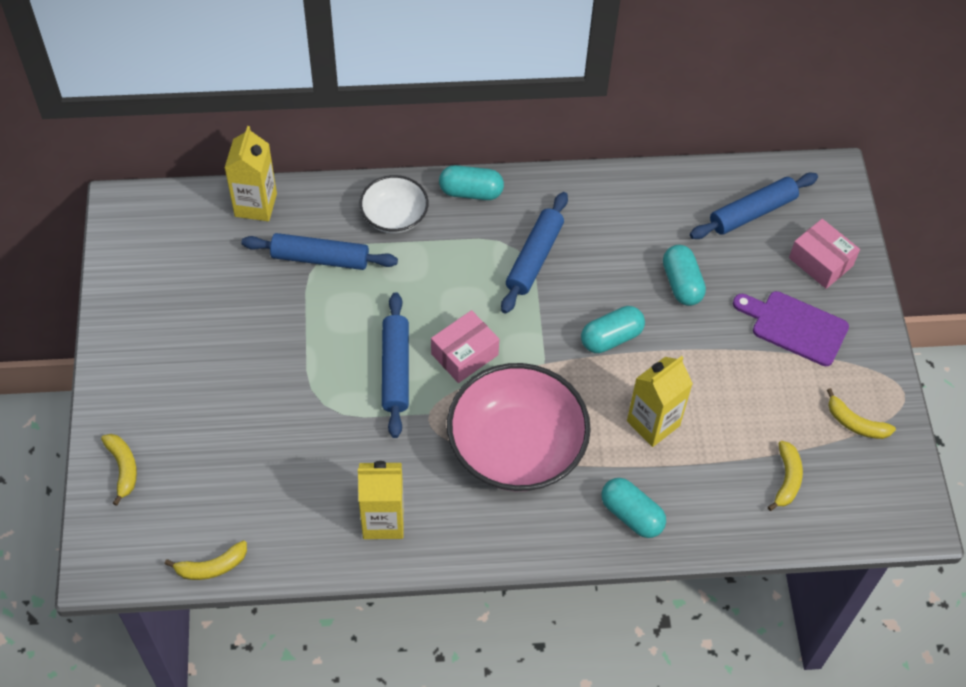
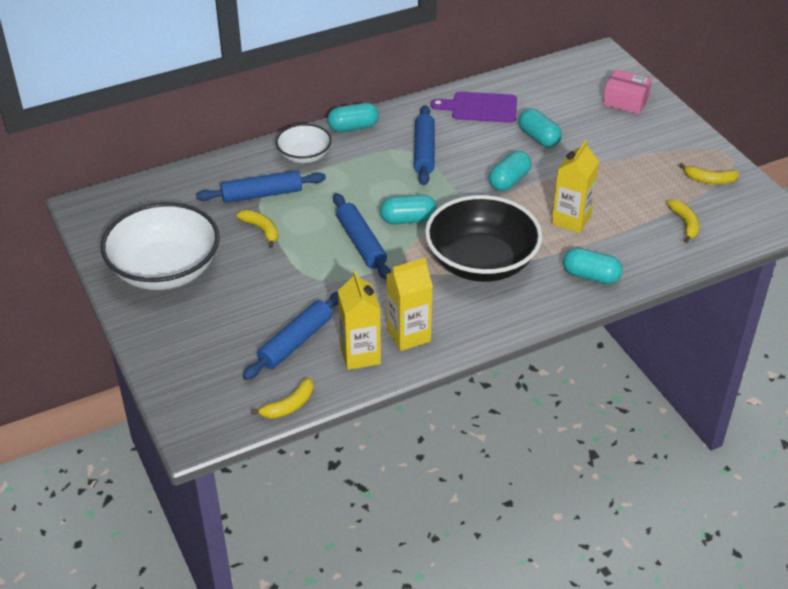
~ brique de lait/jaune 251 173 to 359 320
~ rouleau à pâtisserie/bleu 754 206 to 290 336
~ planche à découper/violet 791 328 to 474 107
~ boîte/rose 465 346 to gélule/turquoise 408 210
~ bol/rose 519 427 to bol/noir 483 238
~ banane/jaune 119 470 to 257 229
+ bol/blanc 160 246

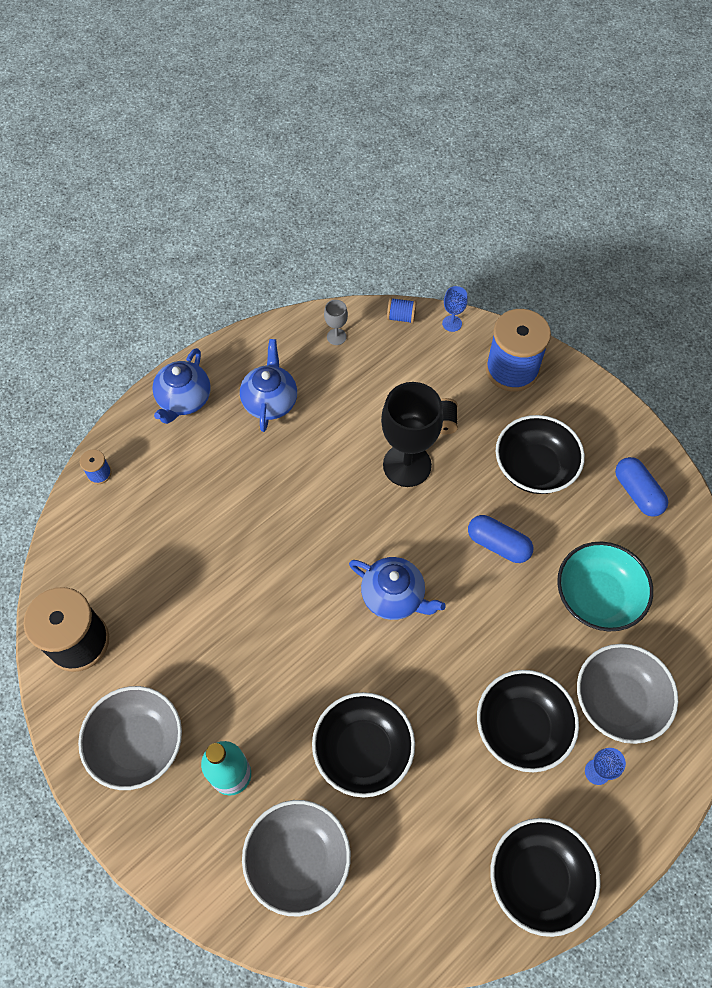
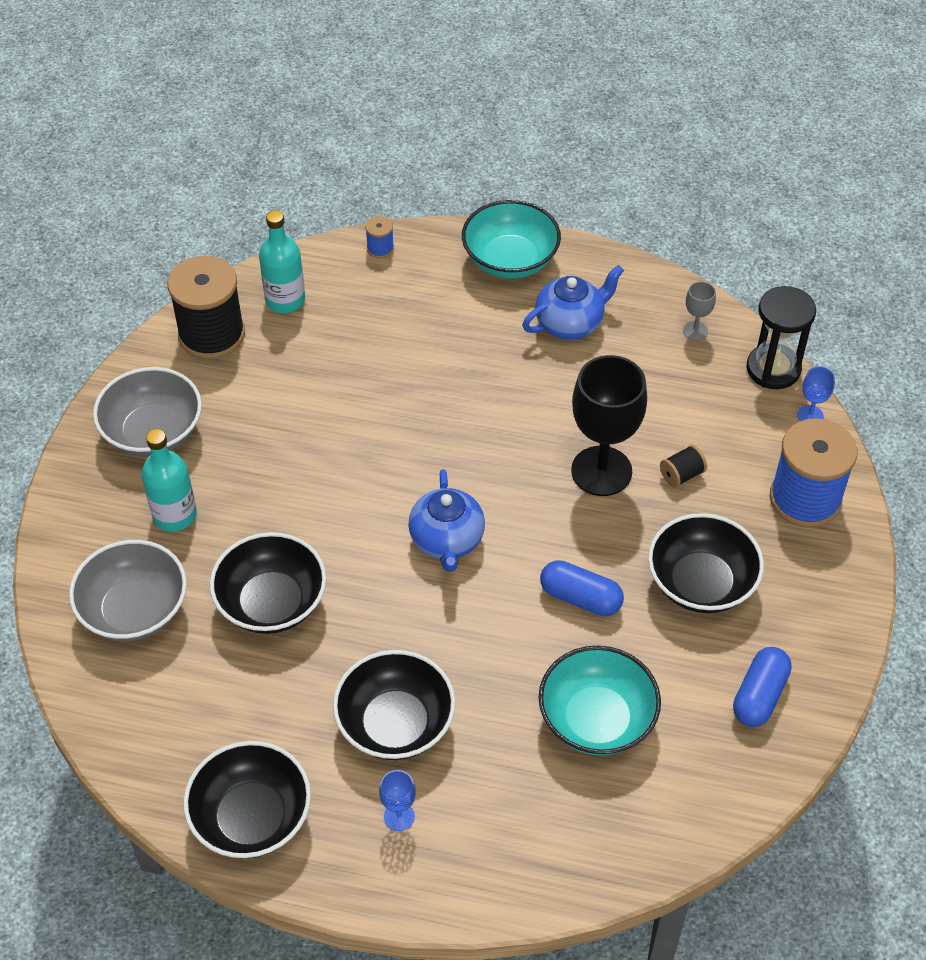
~ bobine/bleu 402 310 to sablier/noir 781 337
~ théière/bleu 181 386 to bol/turquoise 511 239
~ gélule/bleu 500 539 = 582 588 60 degrees counterclockwise
- bol/gris 627 694
+ bouteille/turquoise 282 261

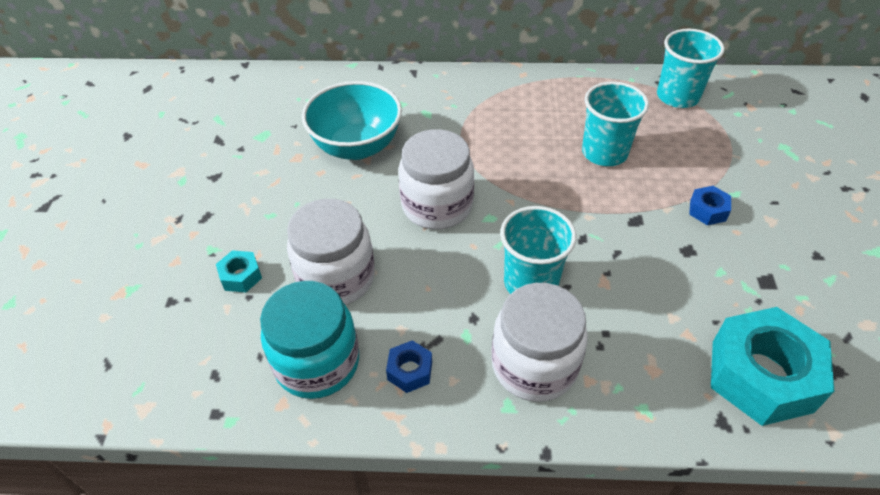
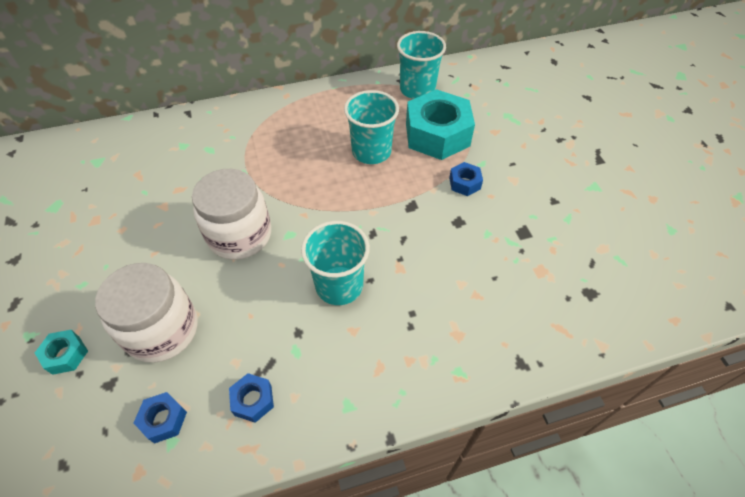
- bol/turquoise 352 120
~ bocal/turquoise 309 340 to écrou/bleu 160 418
- bocal/blanc 540 342
~ écrou/turquoise 772 366 to 440 124

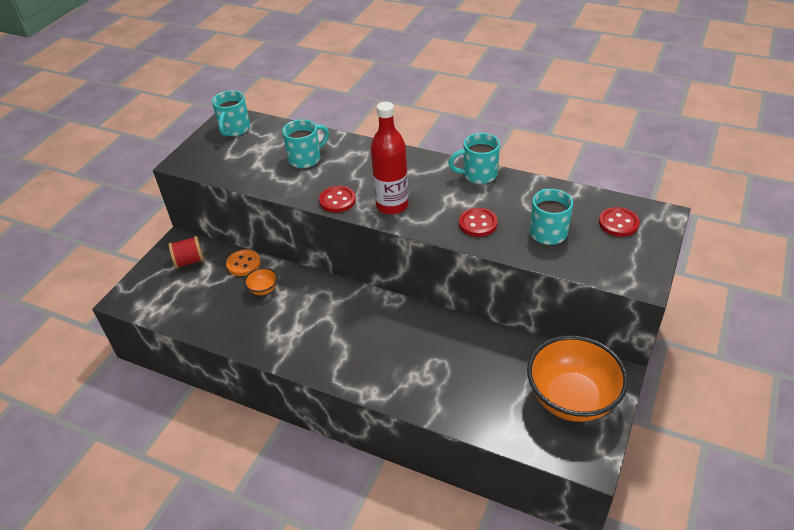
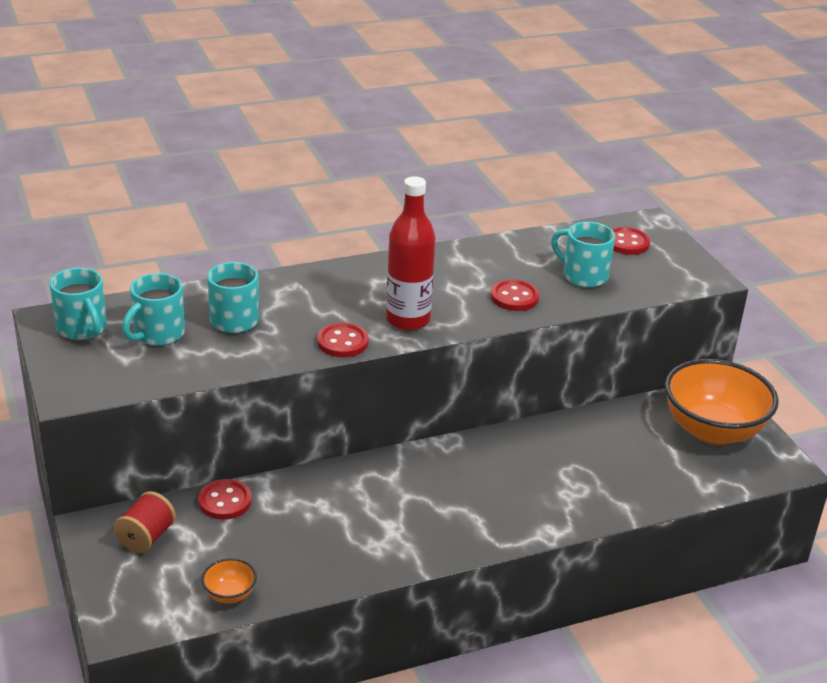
~ tasse/turquoise 474 158 to 153 309
~ bouton/orange 243 262 to bouton/rouge 225 499
~ bol/orange 261 281 to 229 581

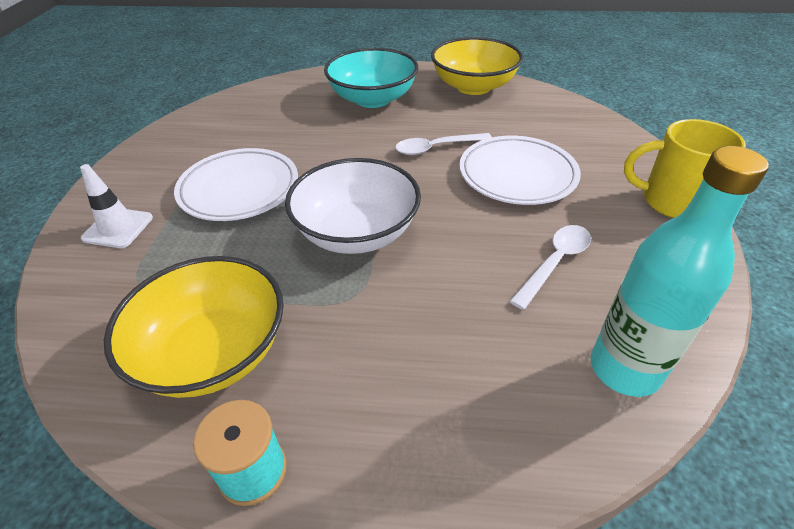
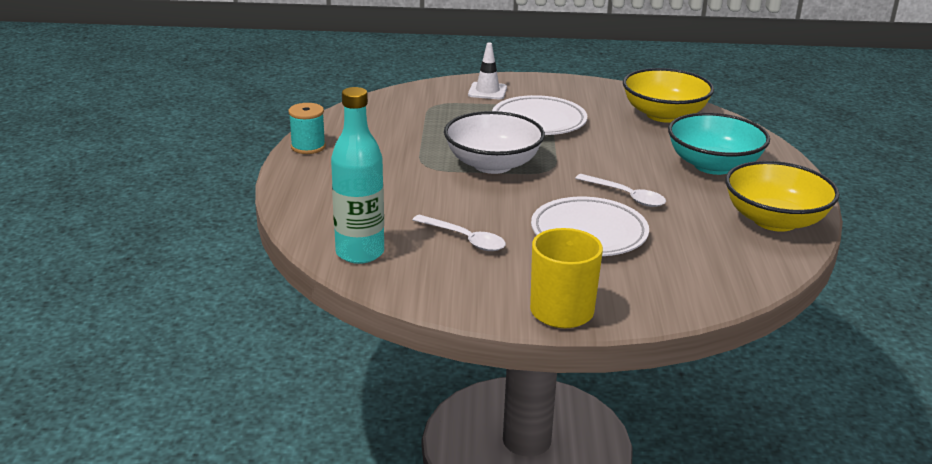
~ cuillère/blanc 443 144 = 620 190 150 degrees clockwise
~ bol/jaune 194 327 to 668 95

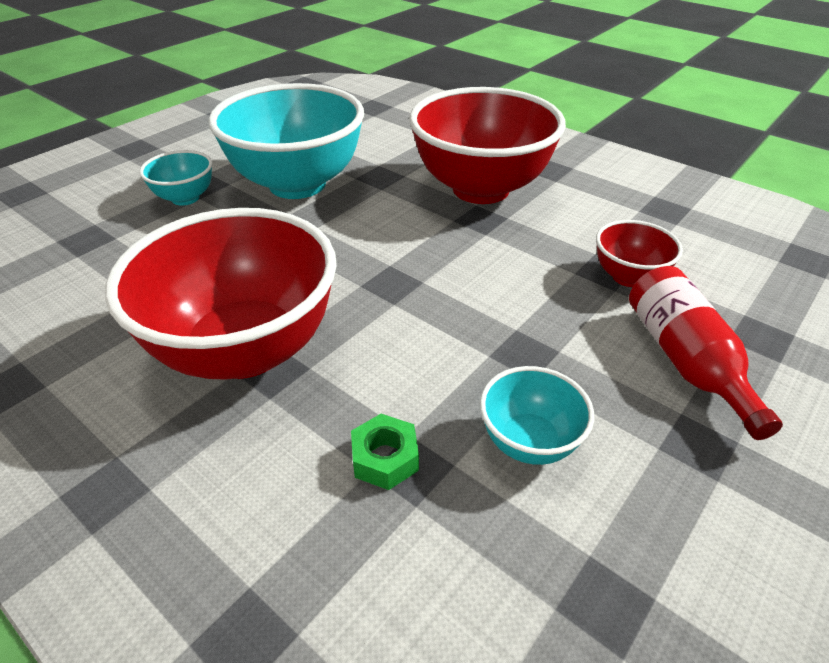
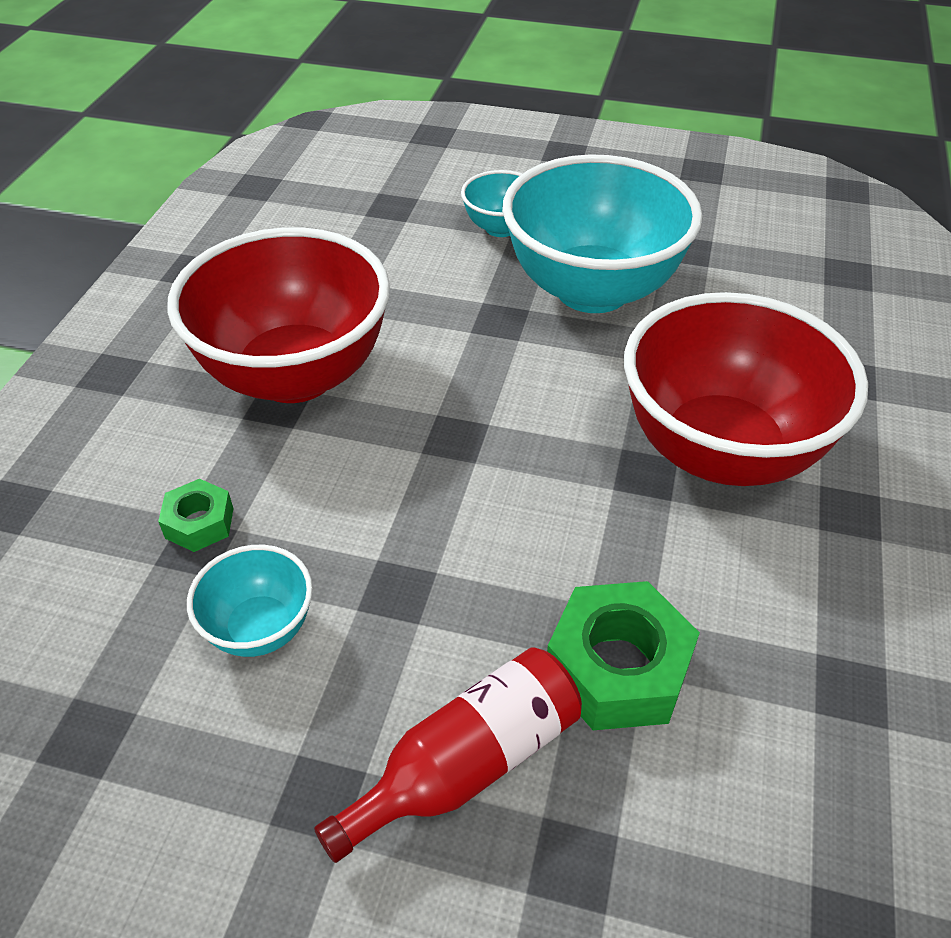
~ bol/rouge 639 253 to écrou/vert 623 655

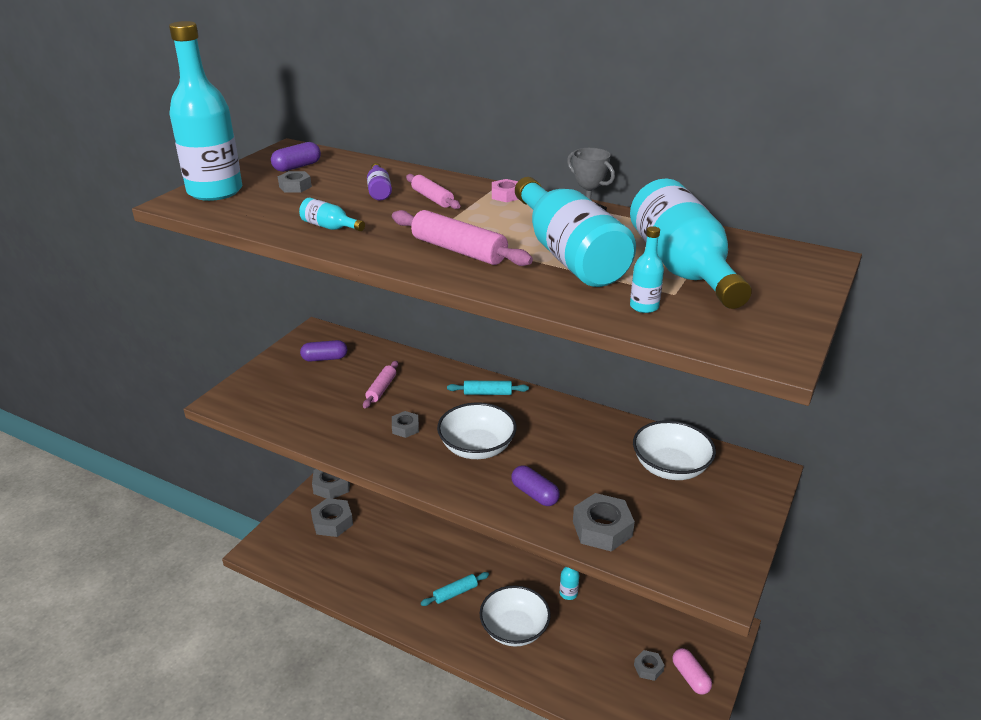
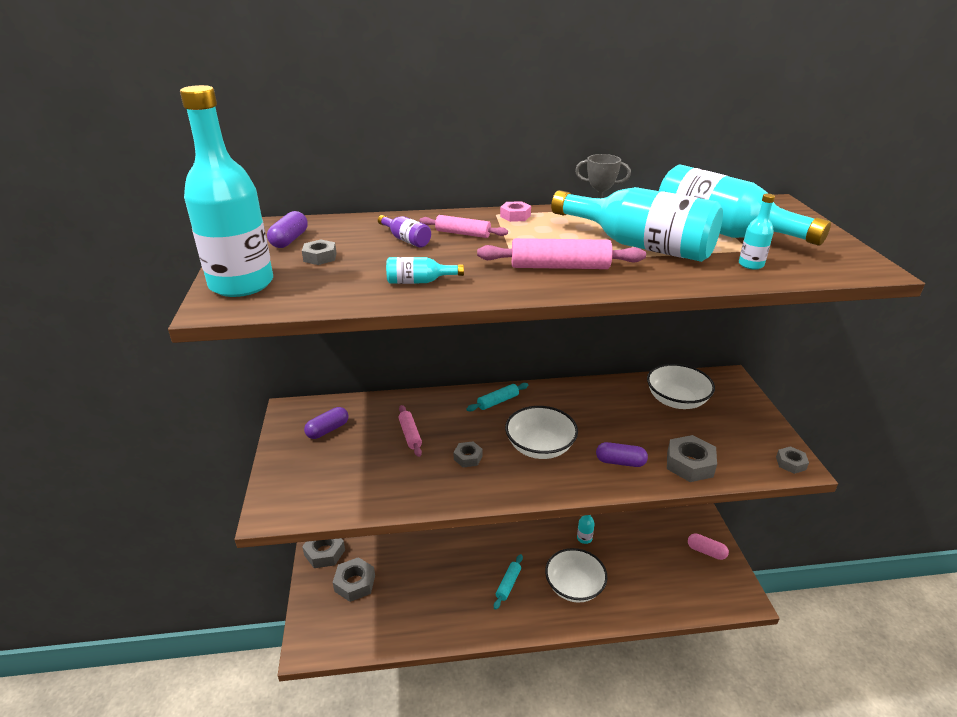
~ écrou/gris 649 665 to 792 460

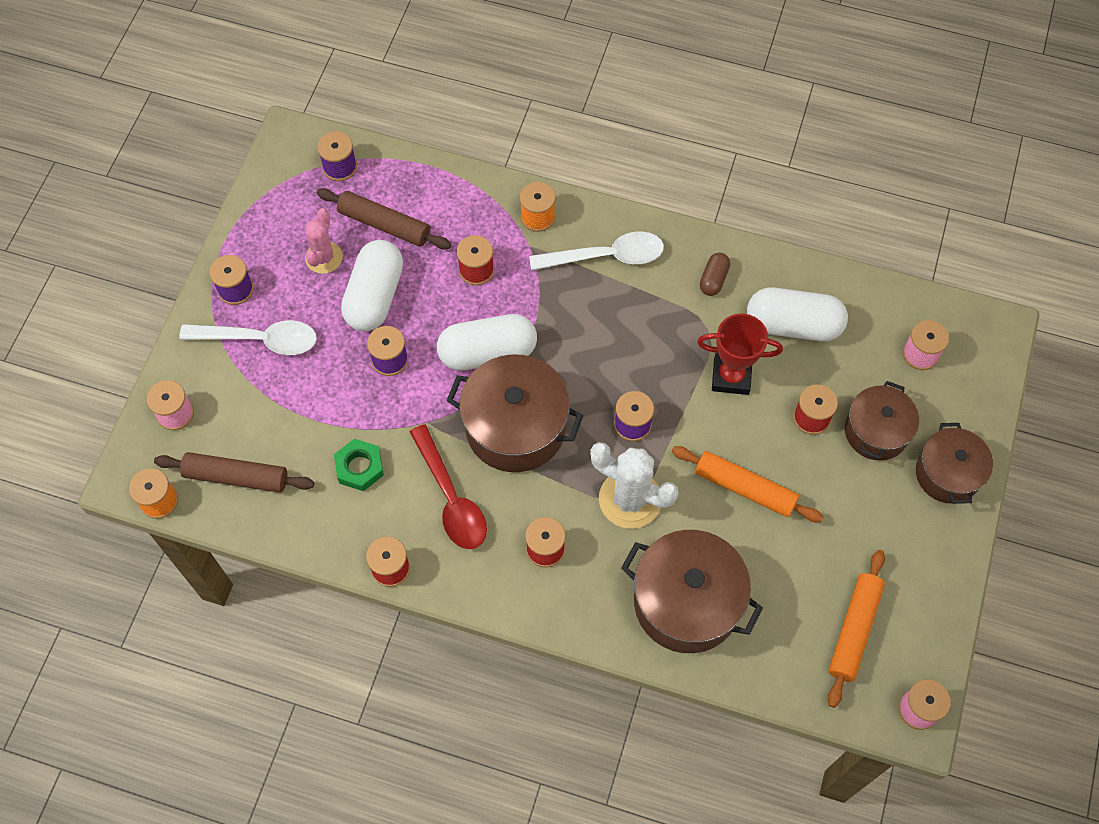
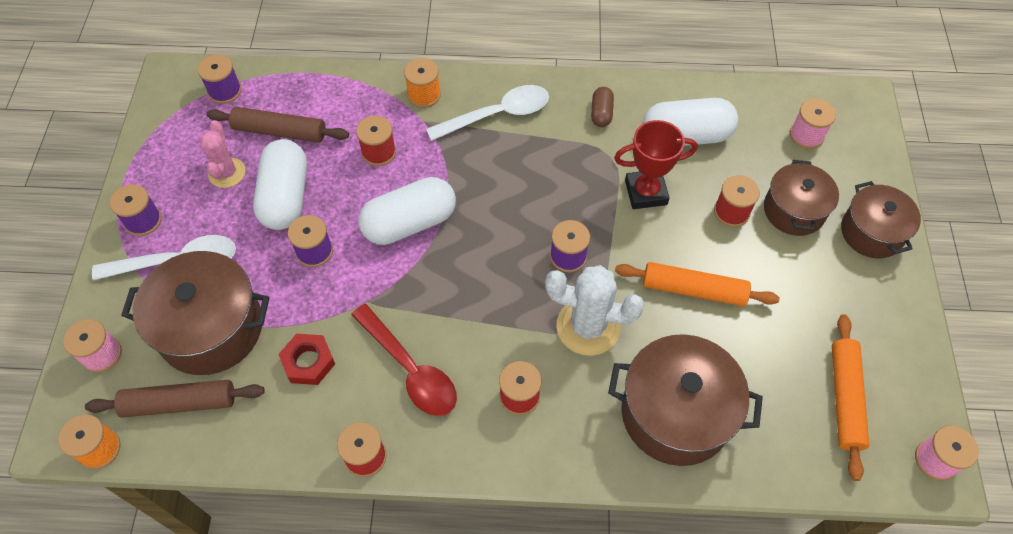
~ marmite/marron 514 413 to 195 313
~ écrou/vert 359 465 to écrou/rouge 307 359

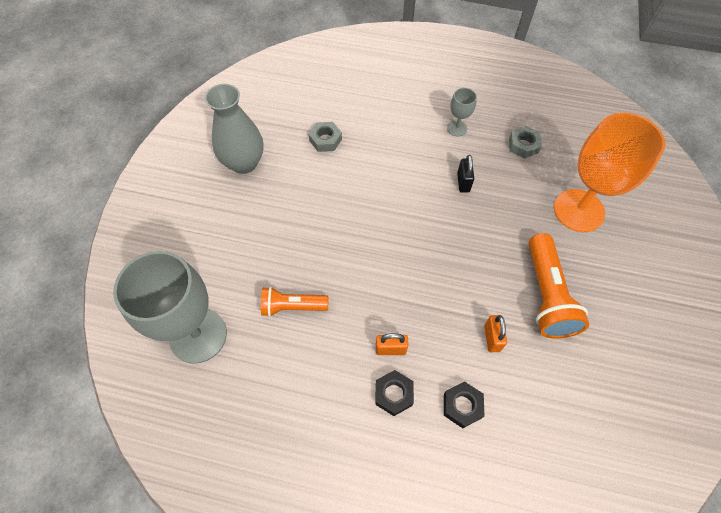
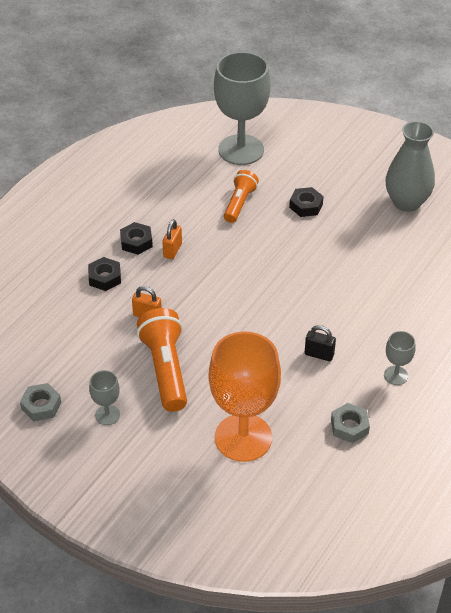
~ écrou/gris 325 137 to 40 402
~ lampe de poche/orange 559 286 = 162 360 60 degrees clockwise
+ écrou/noir 306 202
+ verre à pied/gris 104 397

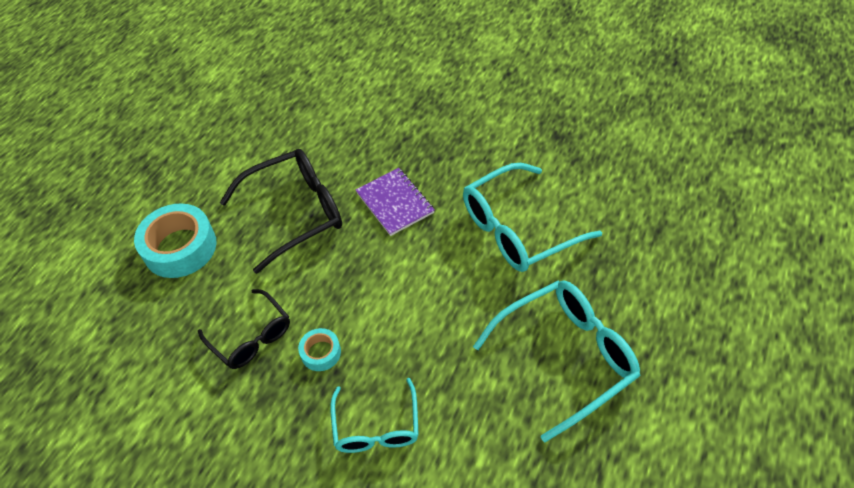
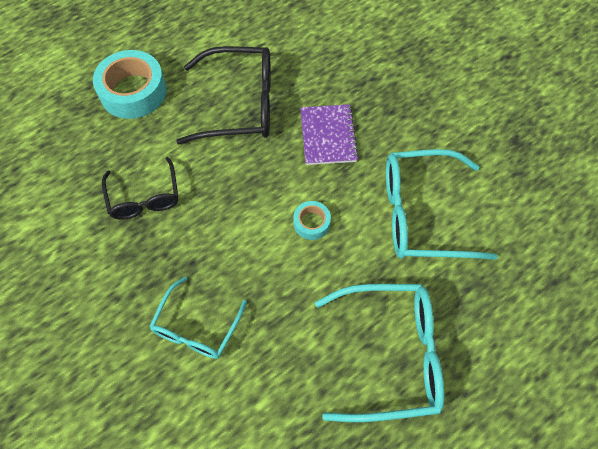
~ ruban adhésif/turquoise 319 349 to 312 220

